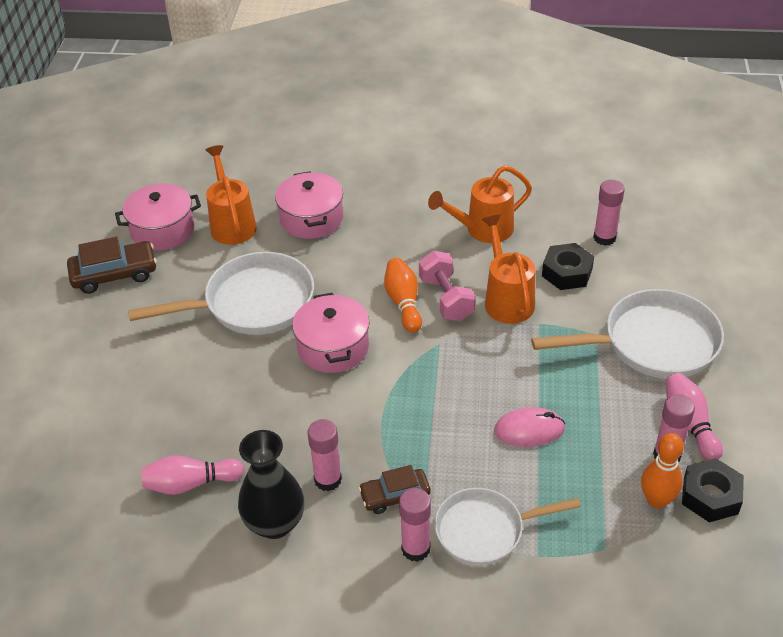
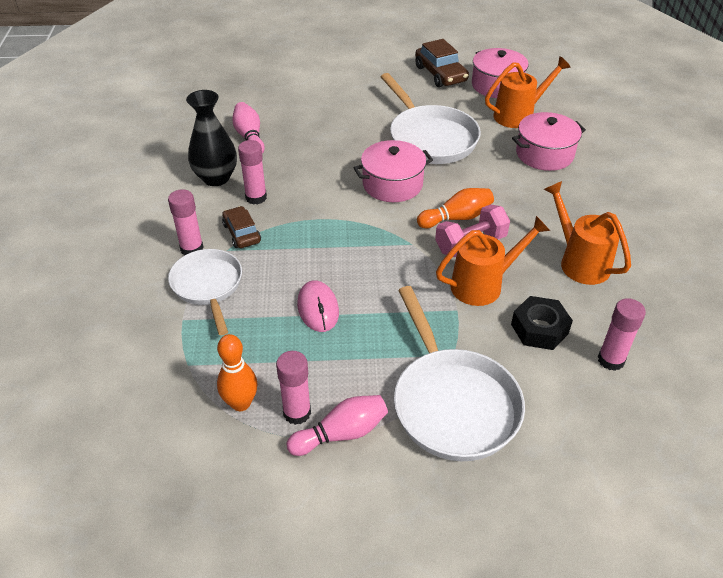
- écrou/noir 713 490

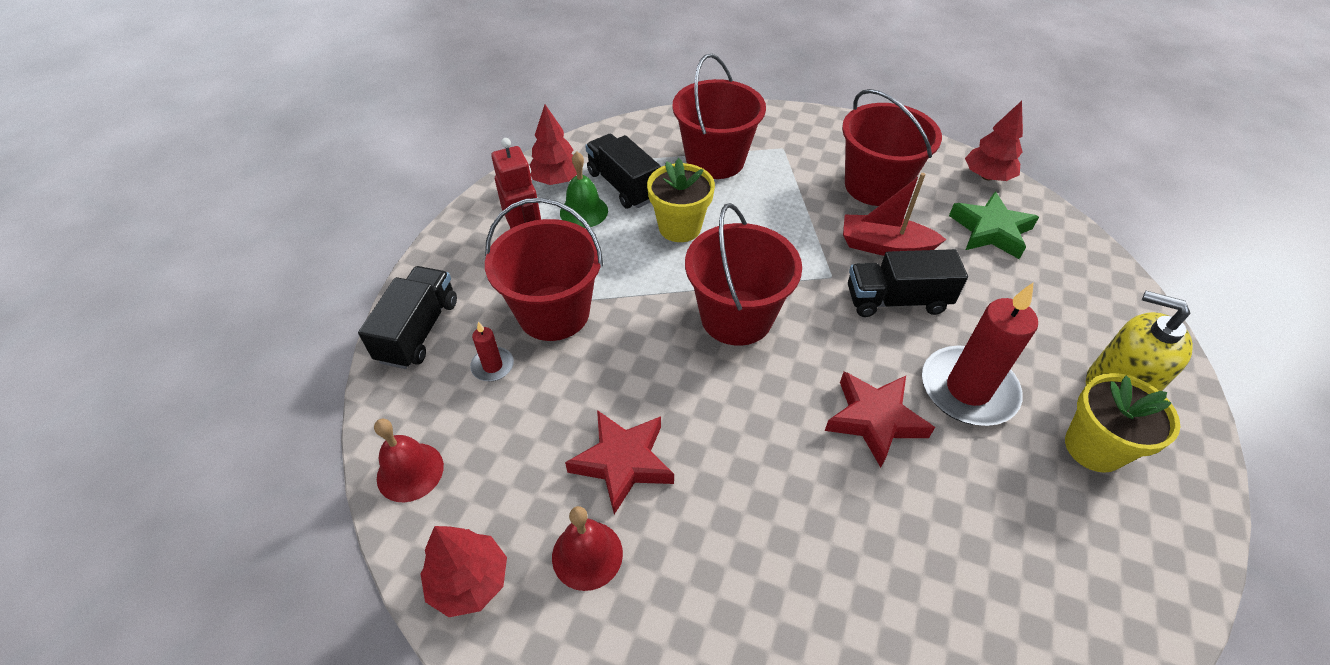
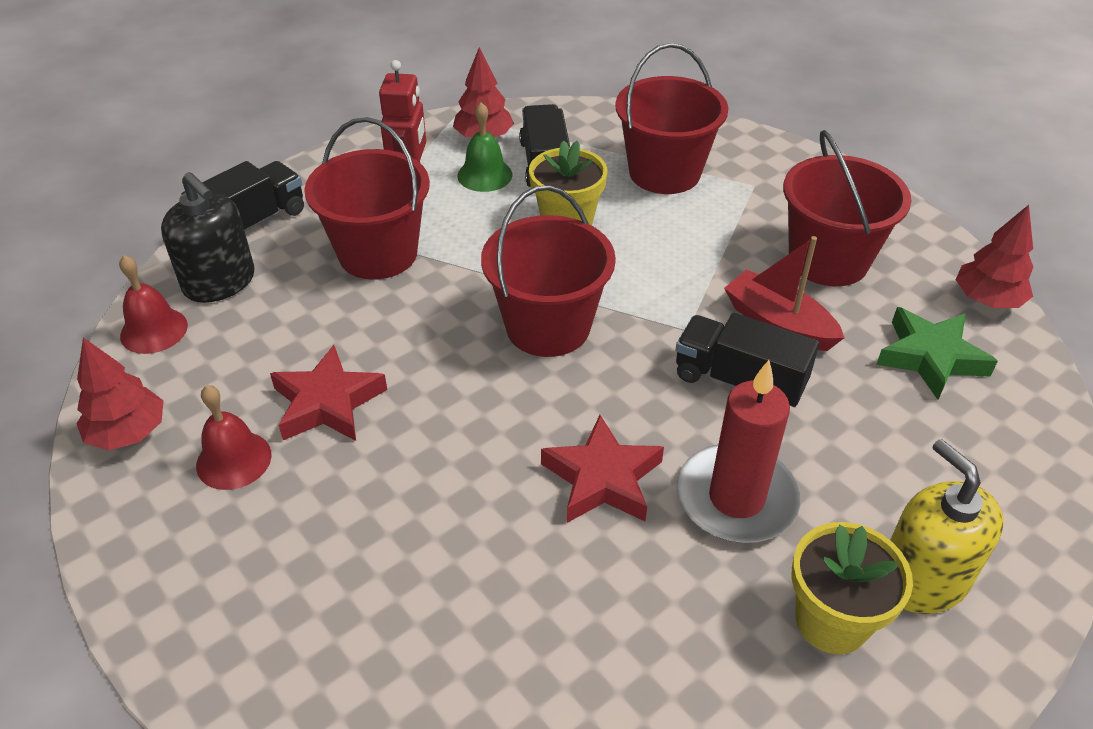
- bougie/rouge 492 351
+ distributeur de savon/noir 208 237

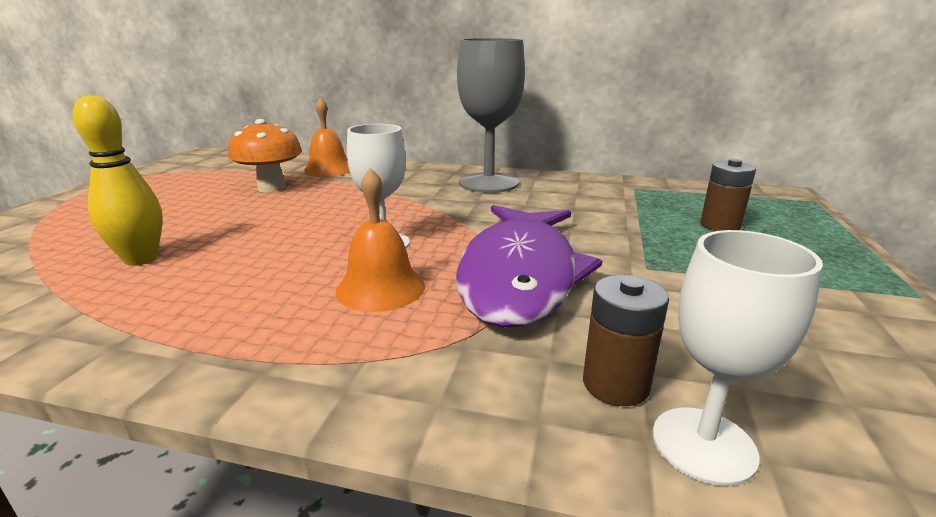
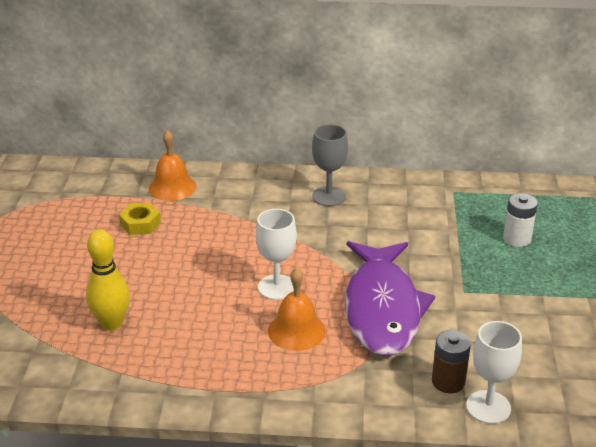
~ verre à pied/gris 491 115 = 330 165 x0.63
~ champignon/orange 265 156 to écrou/jaune 140 219
~ pile/marron 728 195 to pile/blanc 520 220

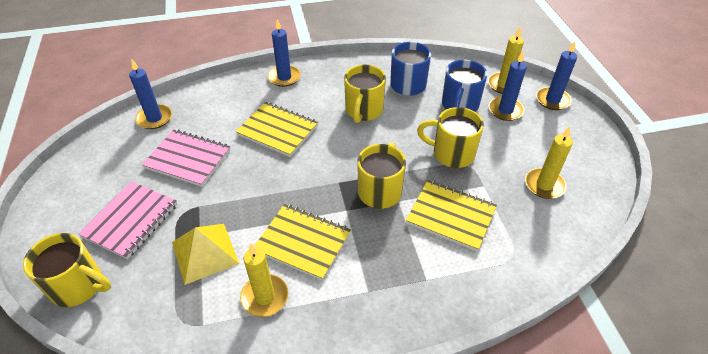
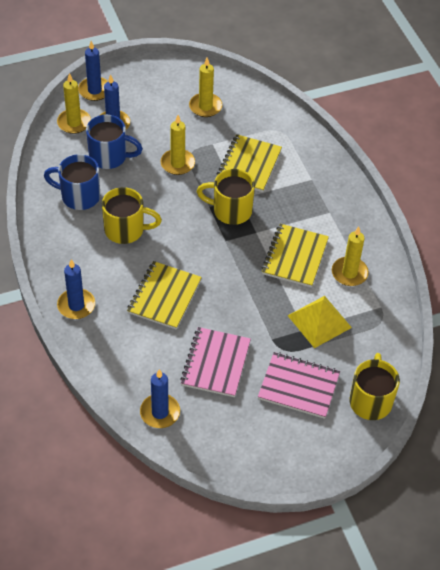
~ tasse/jaune 450 137 to bougie/jaune 177 145

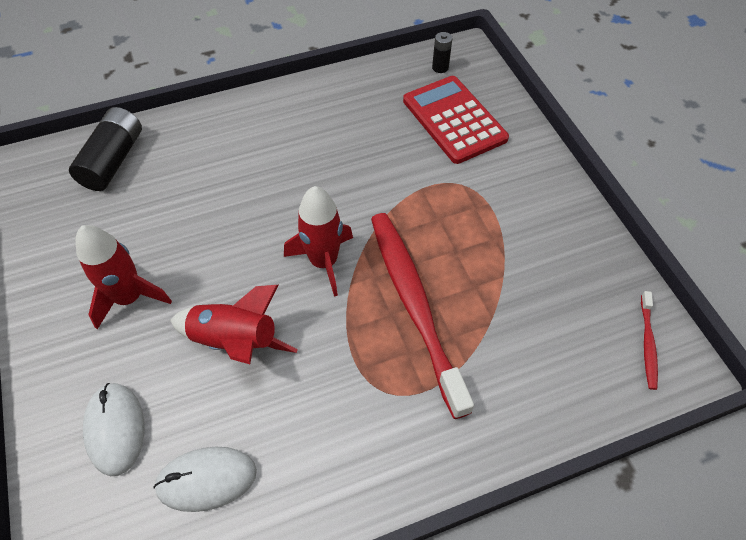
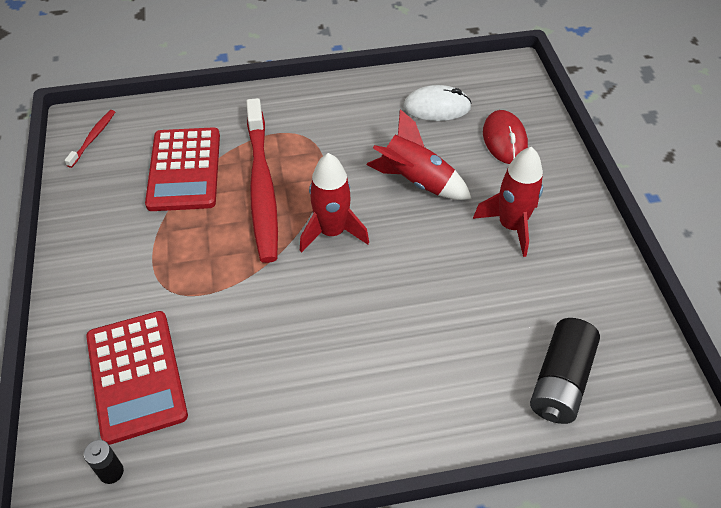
~ souris/blanc 114 429 to souris/rouge 505 137
+ calculatrice/rouge 182 169

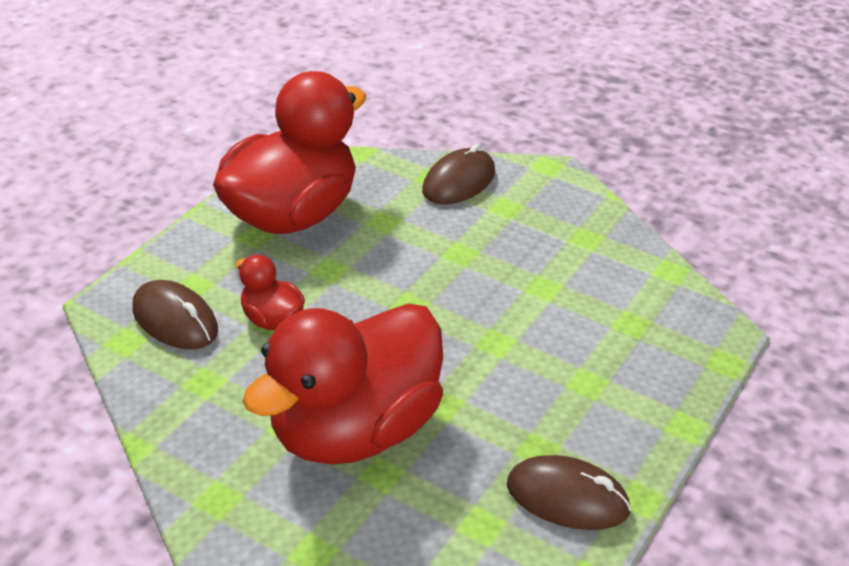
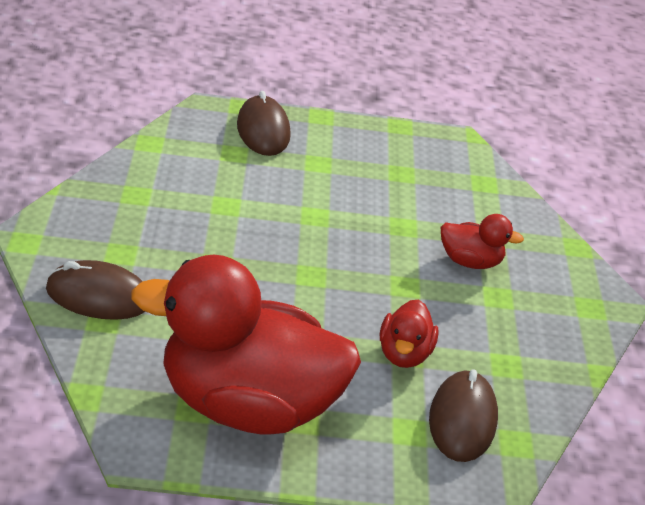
~ canard/rouge 342 384 = 482 241 x0.43
~ souris/marron 569 492 to 264 123

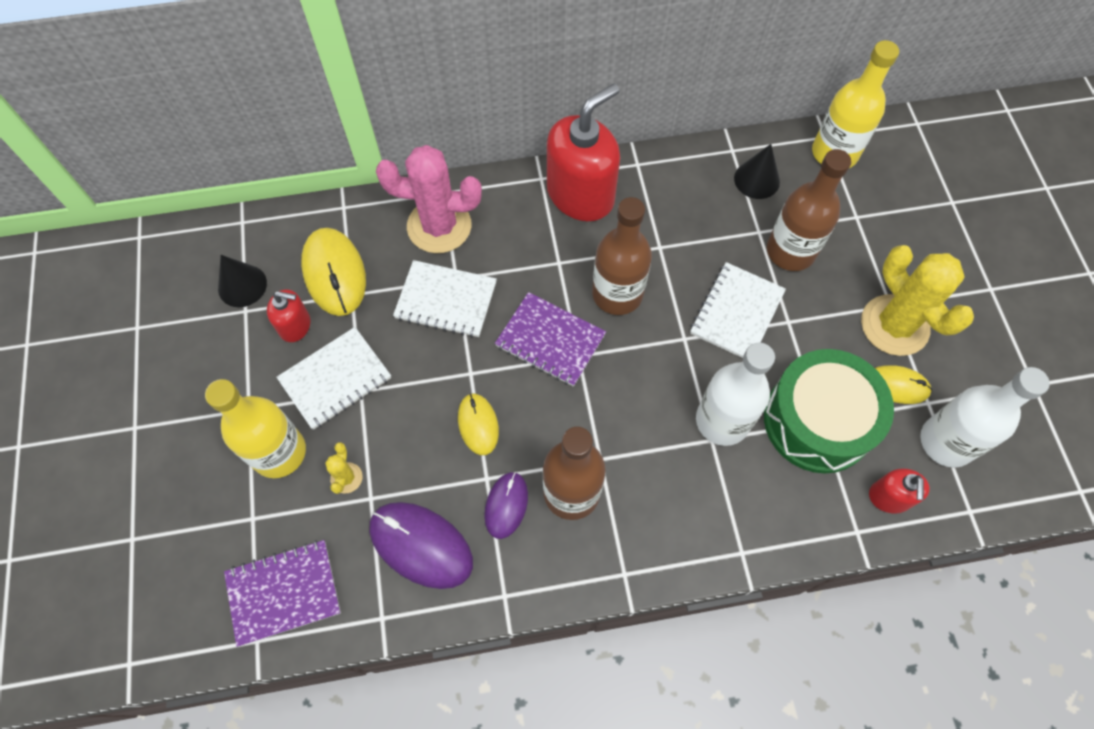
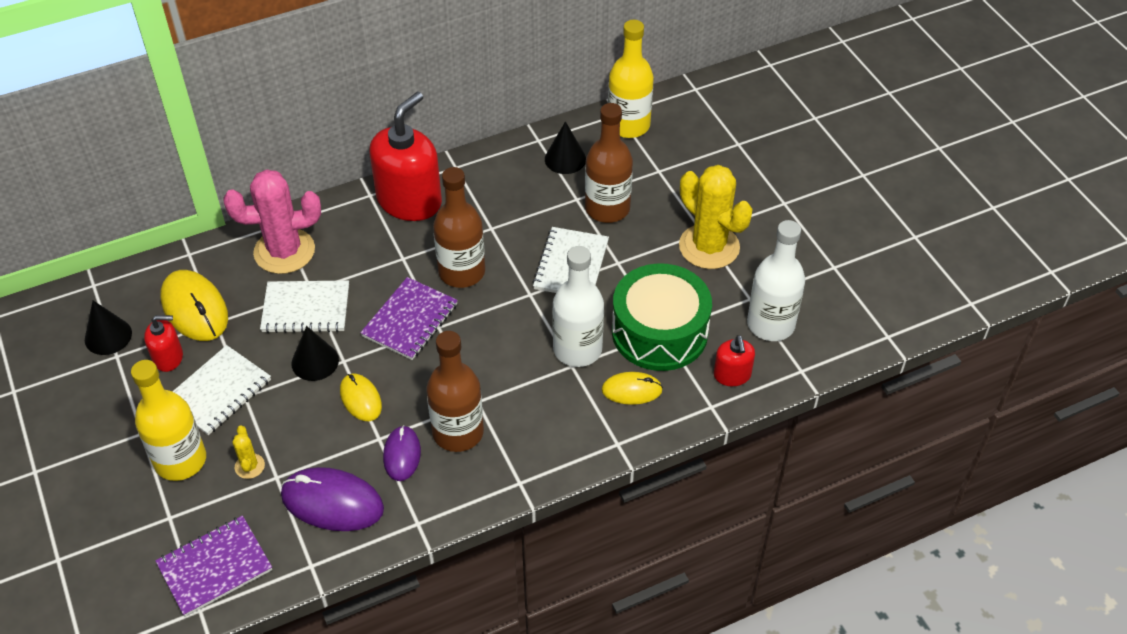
~ carnet/violet 550 339 = 409 318 75 degrees counterclockwise
~ souris/jaune 903 384 to 632 388
+ cône/noir 315 353

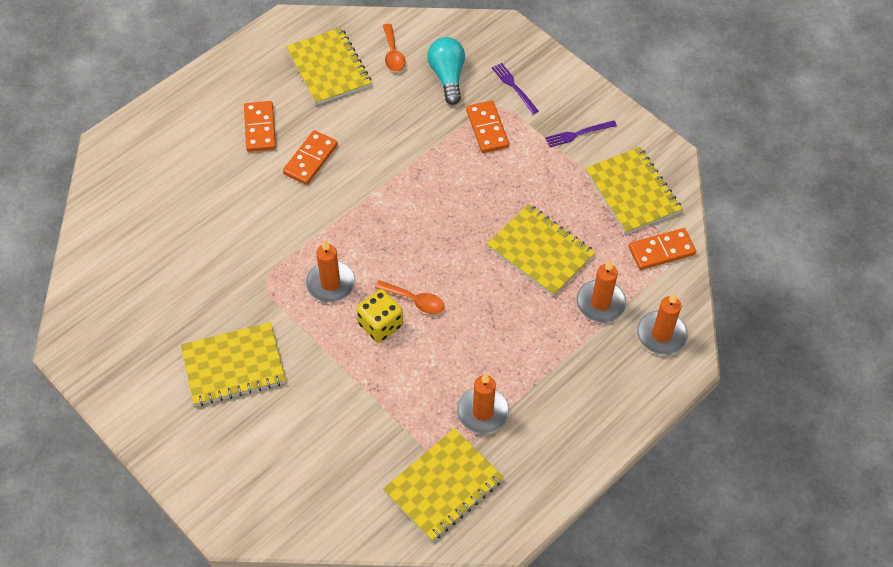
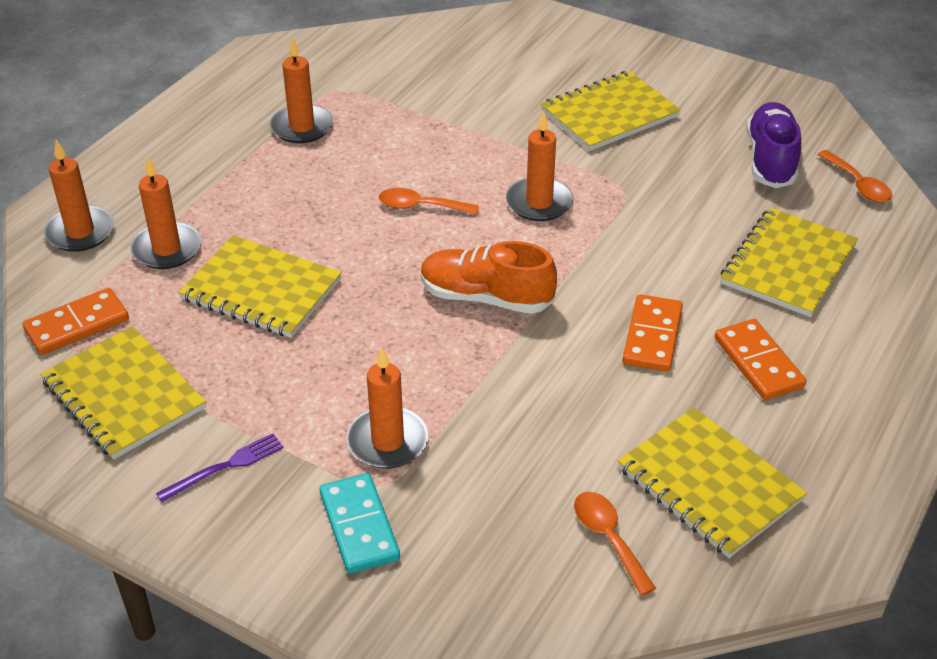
- ampoule/turquoise 446 71
~ fourchette/violet 515 88 to domino/turquoise 360 523
~ domino/orange 487 127 to bougie/orange 387 407
- dé/jaune 379 316
~ carnet/jaune 443 485 to 789 262
+ chaussure/violet 773 145
+ cuillère/orange 855 176
+ chaussure/orange 489 277

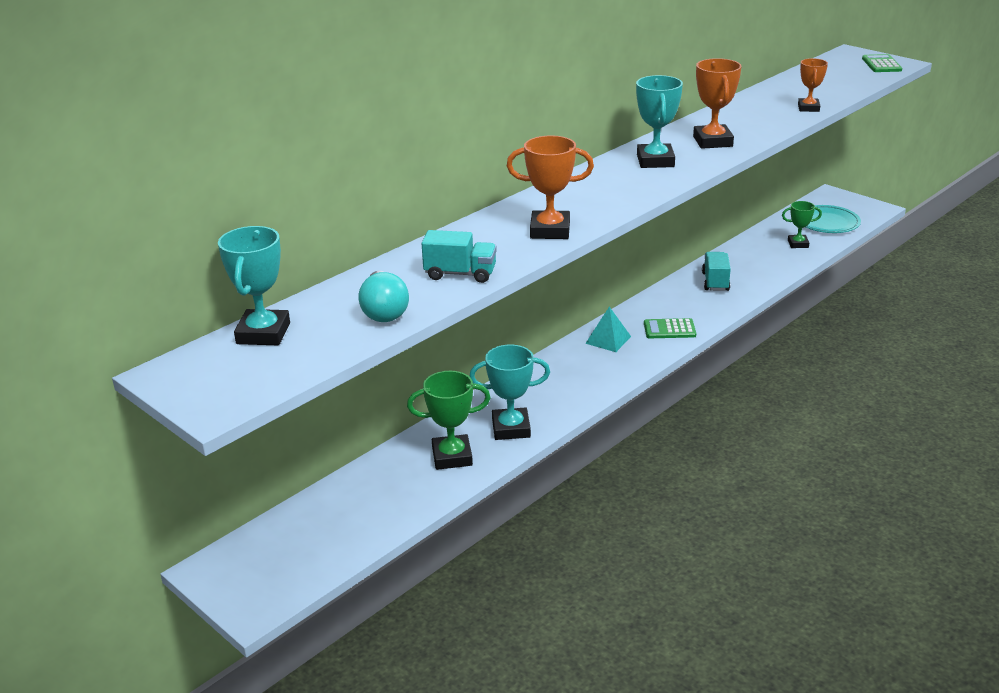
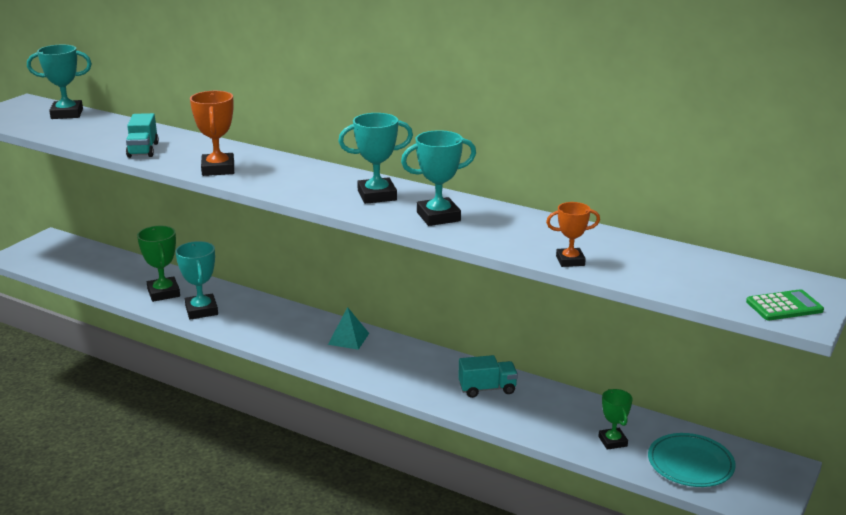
~ trophée/orange 717 103 to trophée/turquoise 438 178
- ampoule/turquoise 383 296
- calculatrice/vert 670 328

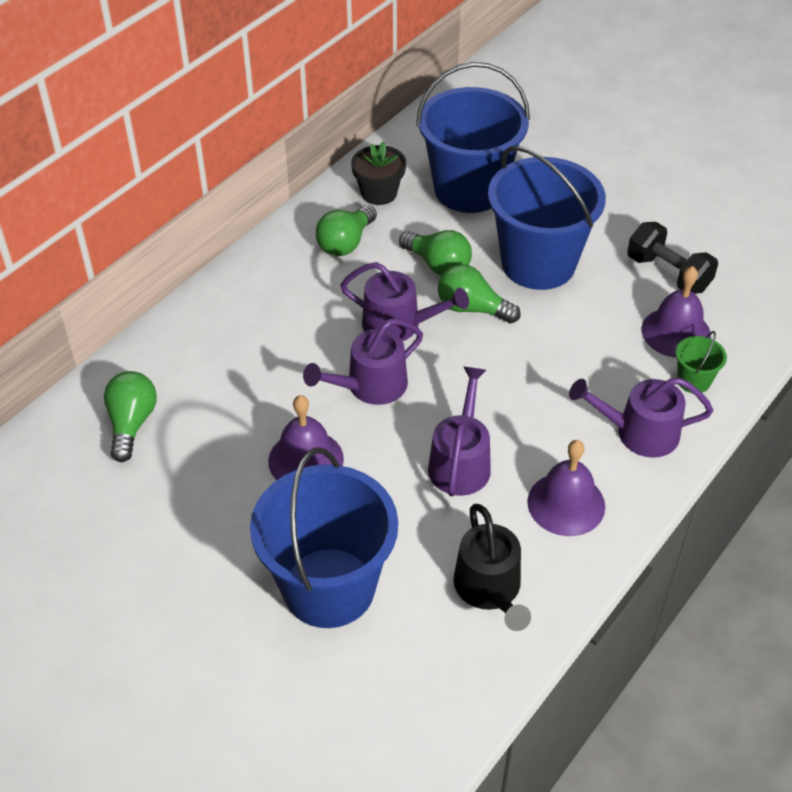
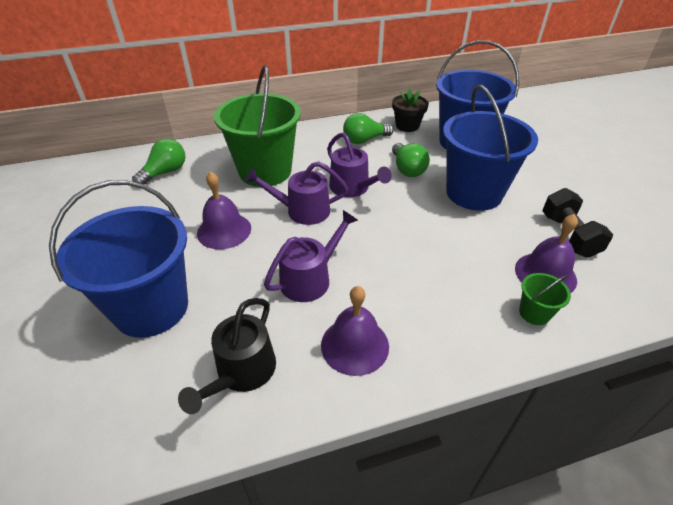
- ampoule/vert 479 293
- arrosoir/violet 641 418
+ seau/vert 257 126

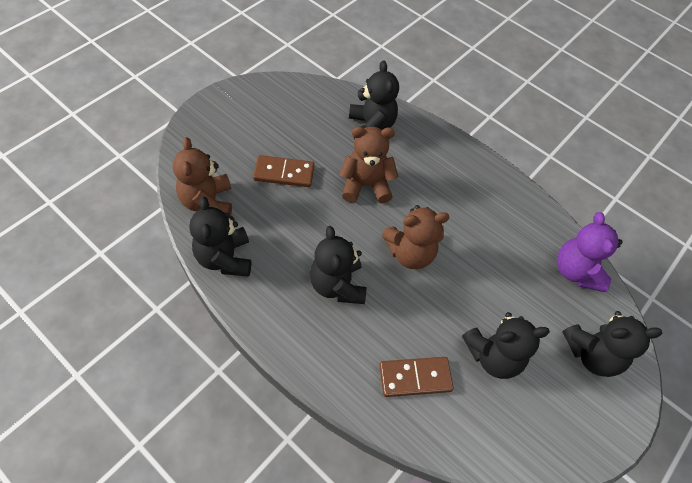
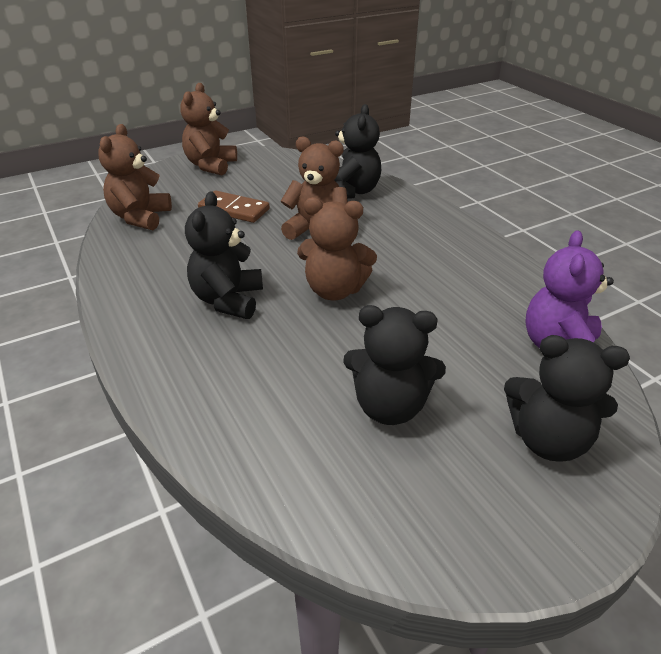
- ours en peluche/noir 220 237
- domino/marron 416 377
+ ours en peluche/marron 208 129

